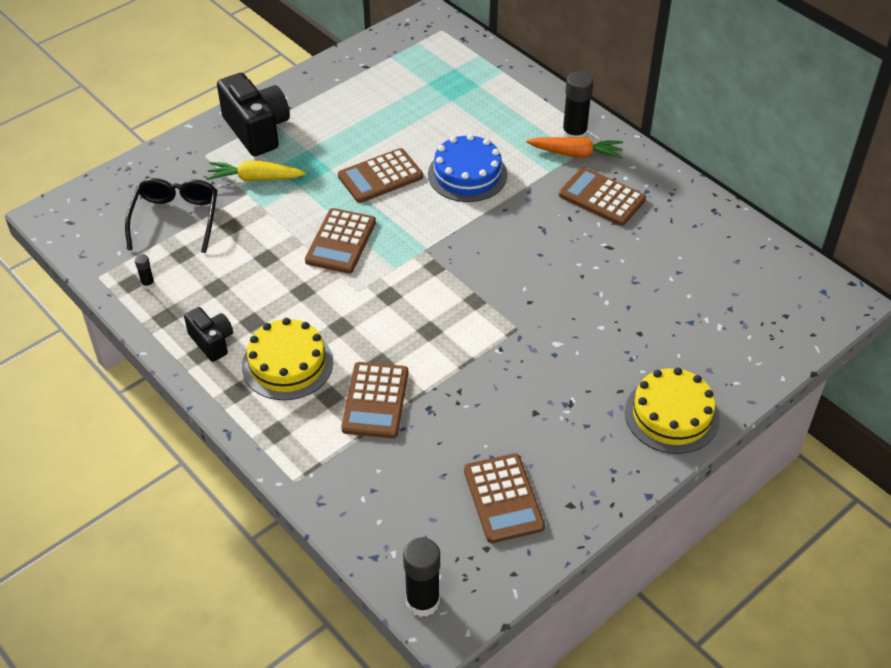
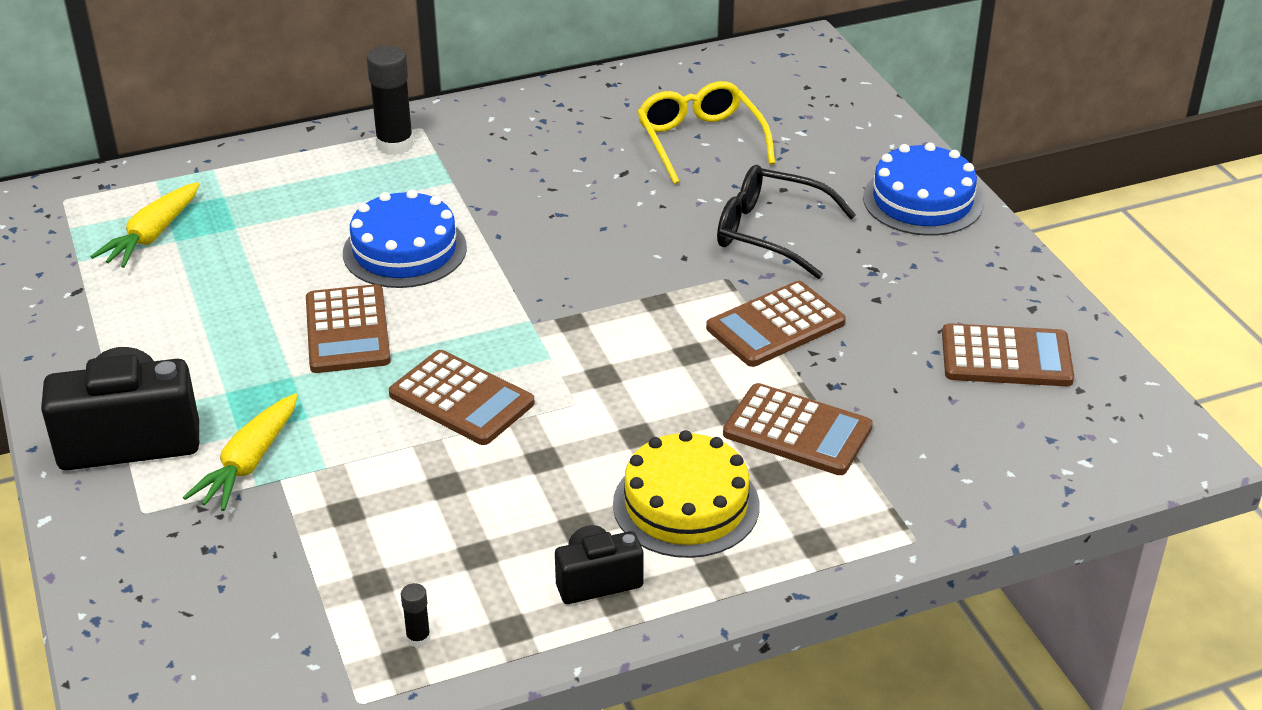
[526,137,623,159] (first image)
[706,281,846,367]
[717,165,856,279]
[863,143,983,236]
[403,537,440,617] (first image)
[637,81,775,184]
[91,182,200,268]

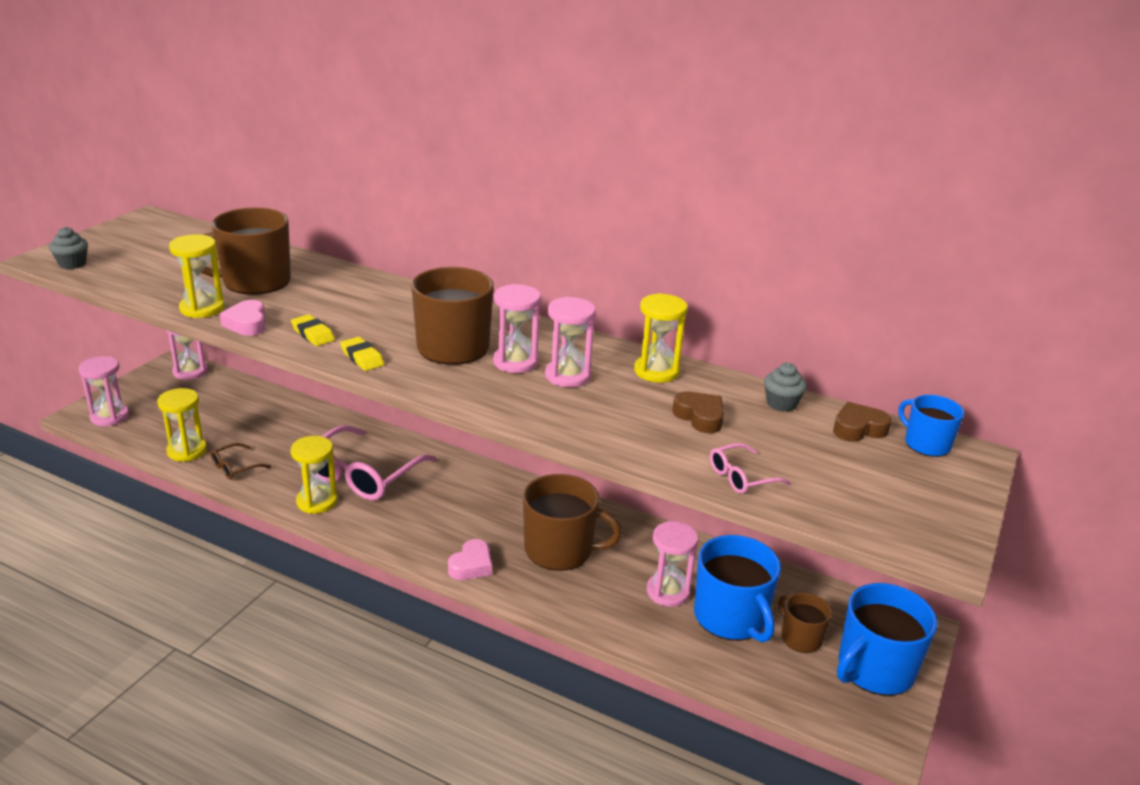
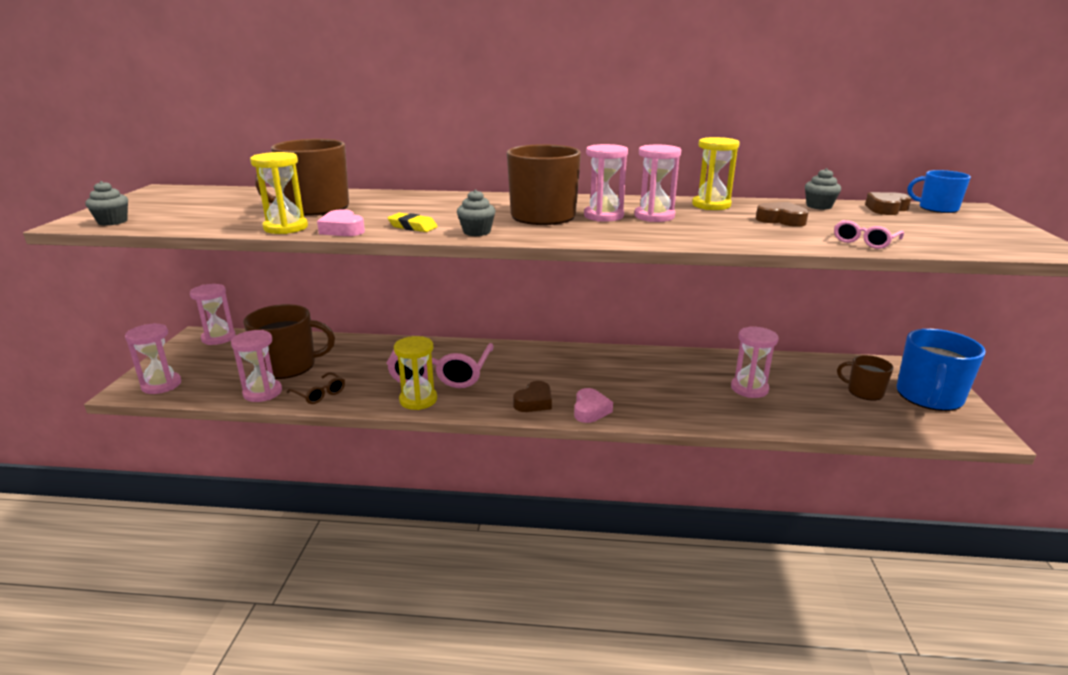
[457,189,496,236]
[231,330,282,402]
[286,372,345,404]
[243,304,335,379]
[694,535,781,642] (first image)
[513,381,552,412]

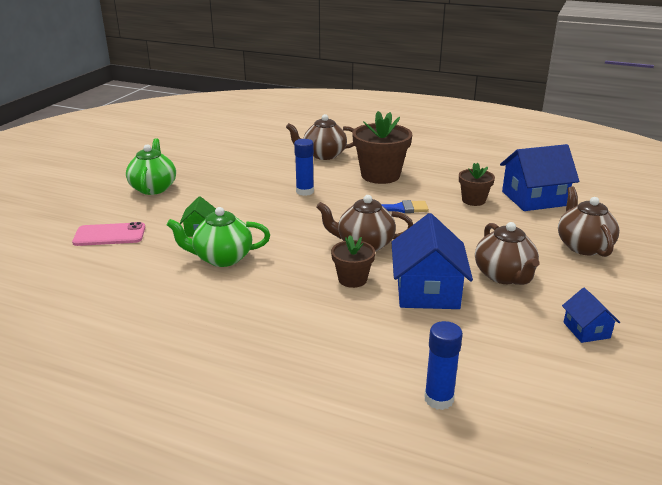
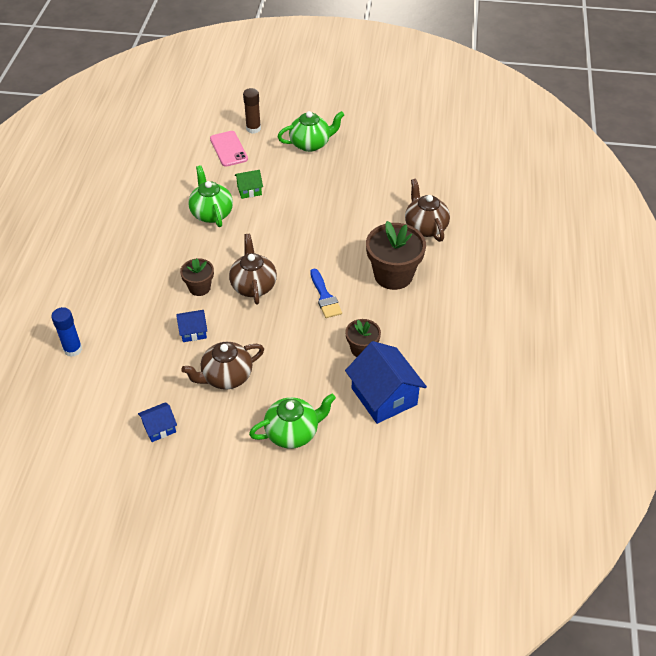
[294,139,314,196] (first image)
[249,394,336,449]
[176,310,207,342]
[243,88,261,134]

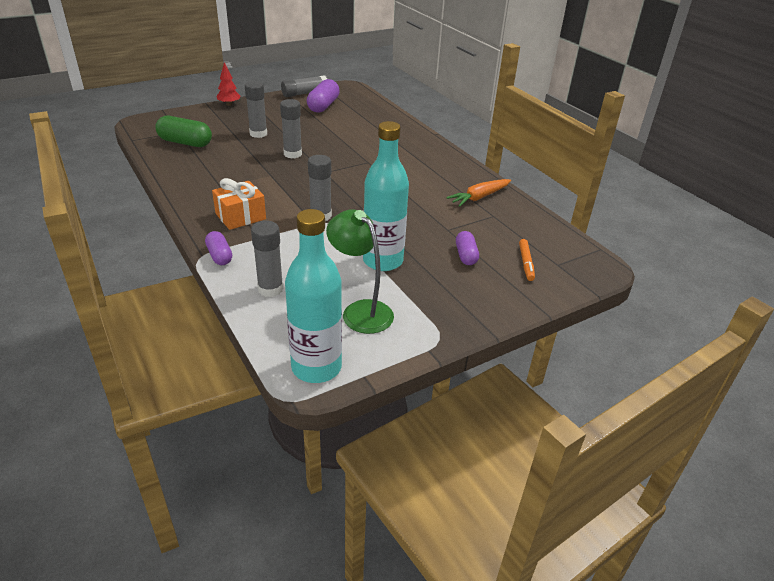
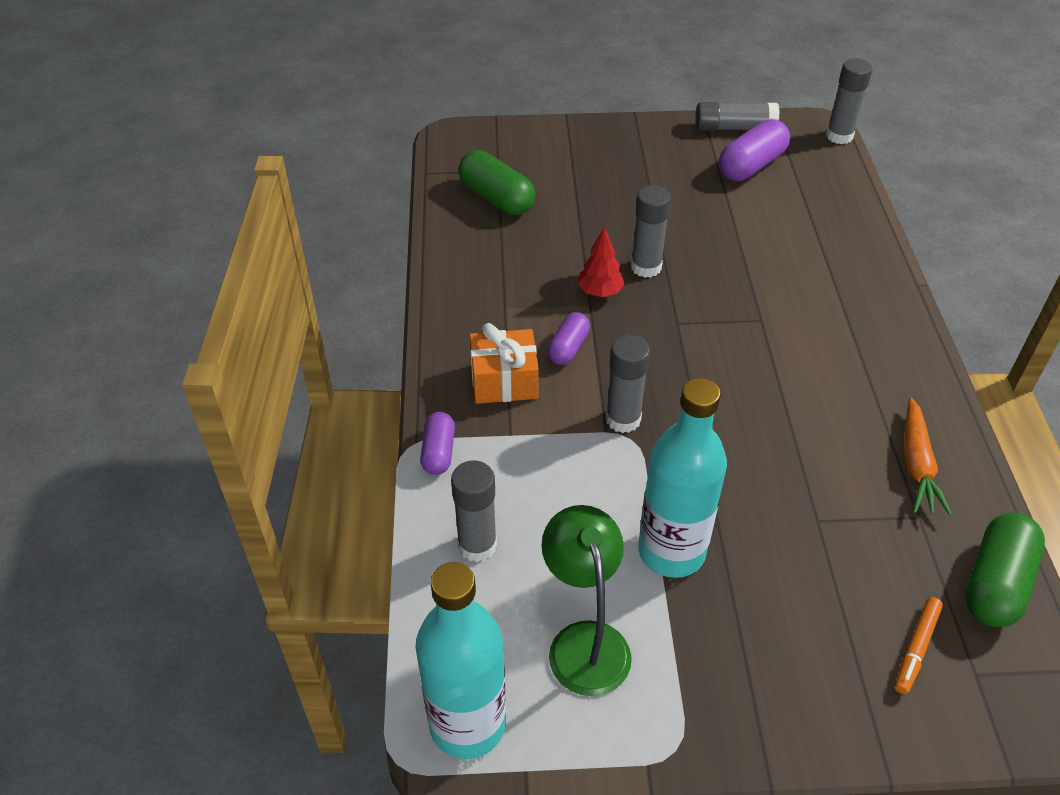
[578,227,625,297]
[826,59,873,144]
[904,397,952,516]
[547,312,590,365]
[965,513,1045,627]

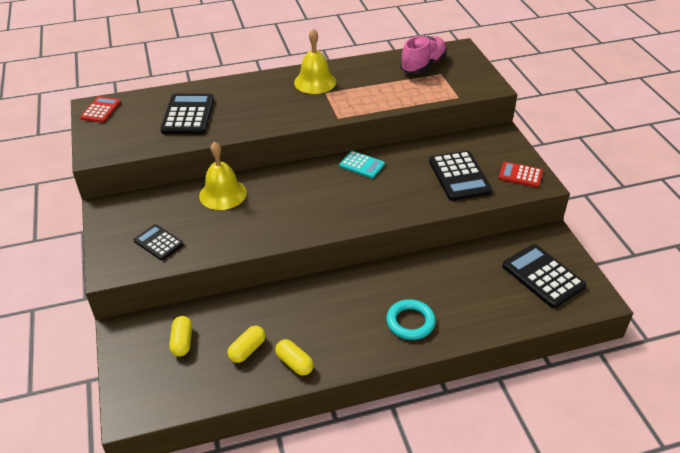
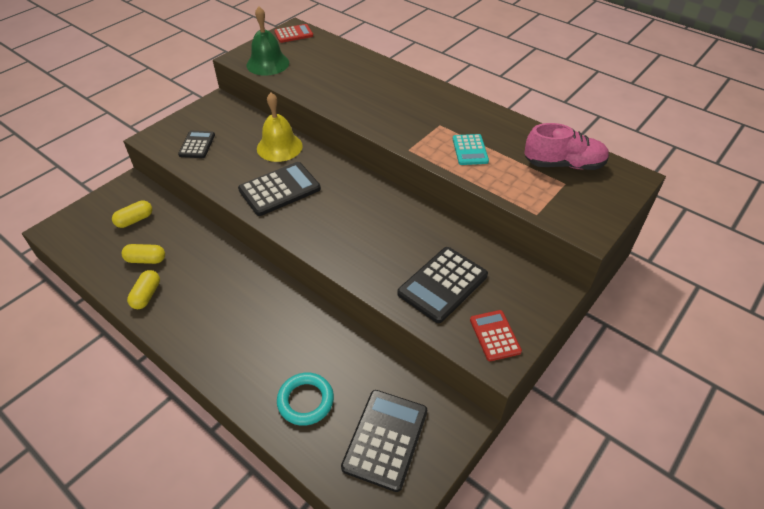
[294,29,336,94] (first image)
[238,162,321,216]
[453,134,489,165]
[277,373,334,426]
[247,6,289,76]

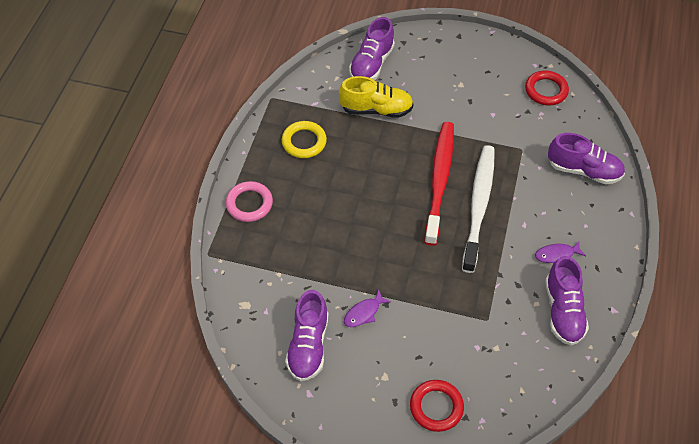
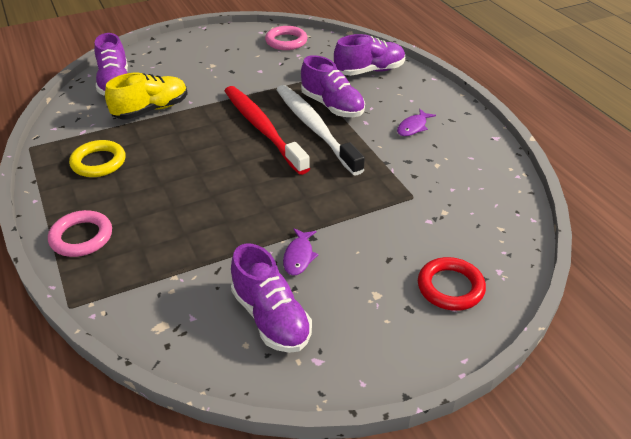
[265,26,307,50]
[301,55,365,117]

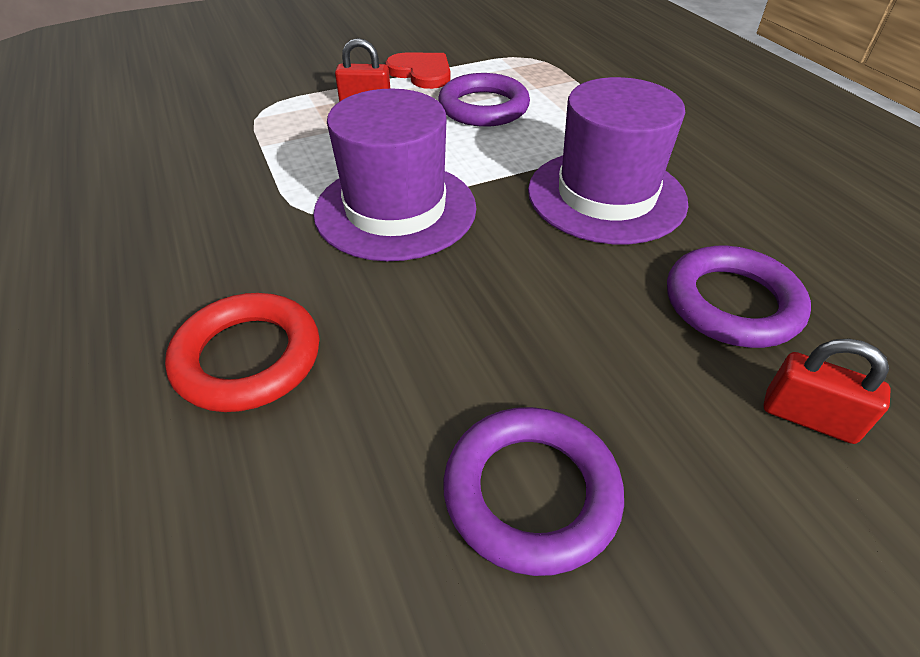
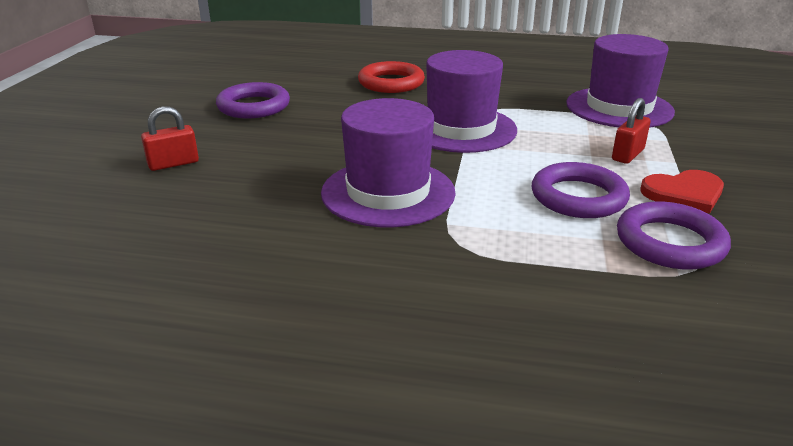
[617,201,731,270]
[566,34,675,128]

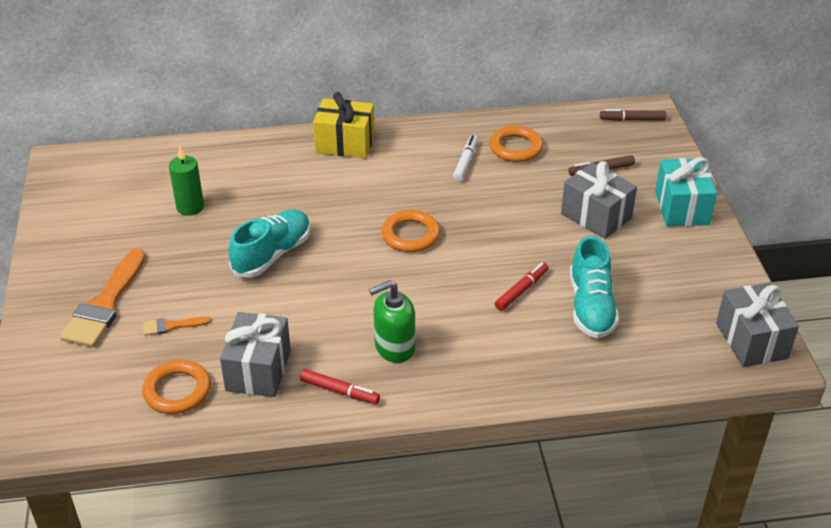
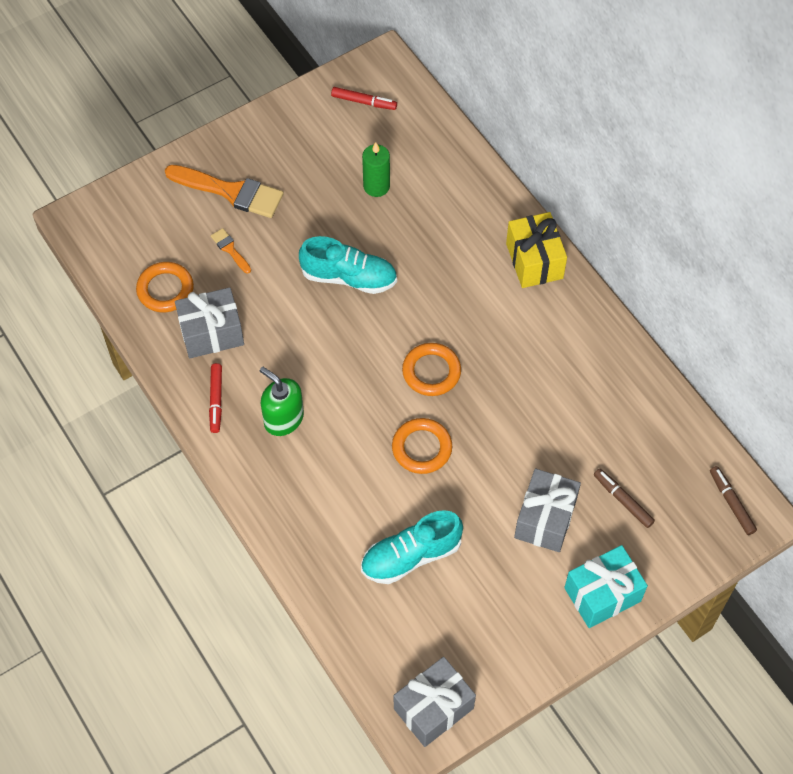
[392,418,452,474]
[453,135,478,182] (first image)
[165,165,284,218]
[331,87,397,110]

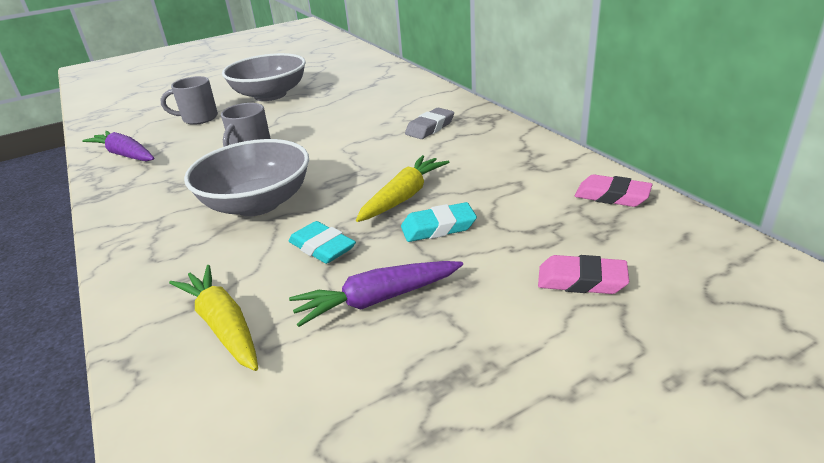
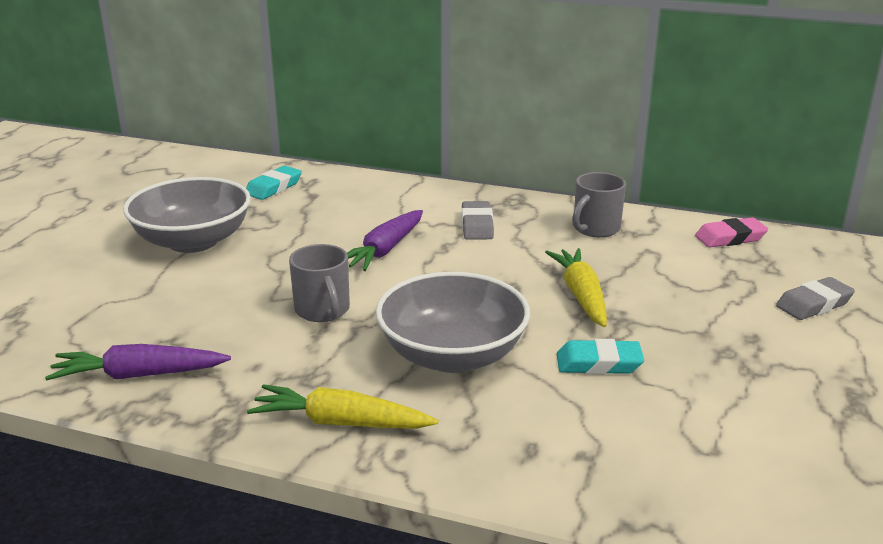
[572,172,626,237]
[246,166,302,200]
[776,277,855,320]
[347,210,423,271]
[247,384,438,429]

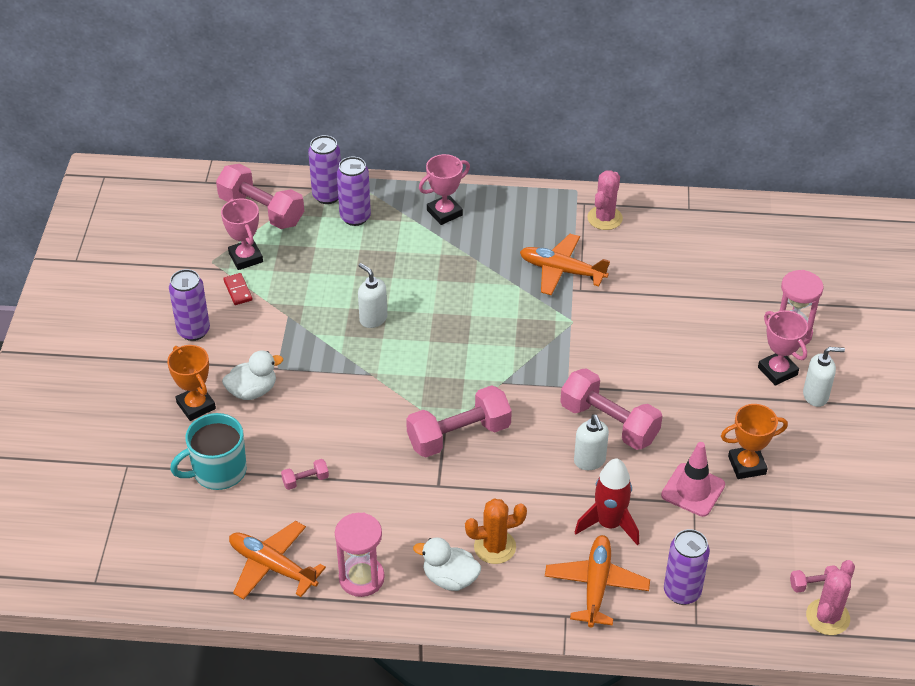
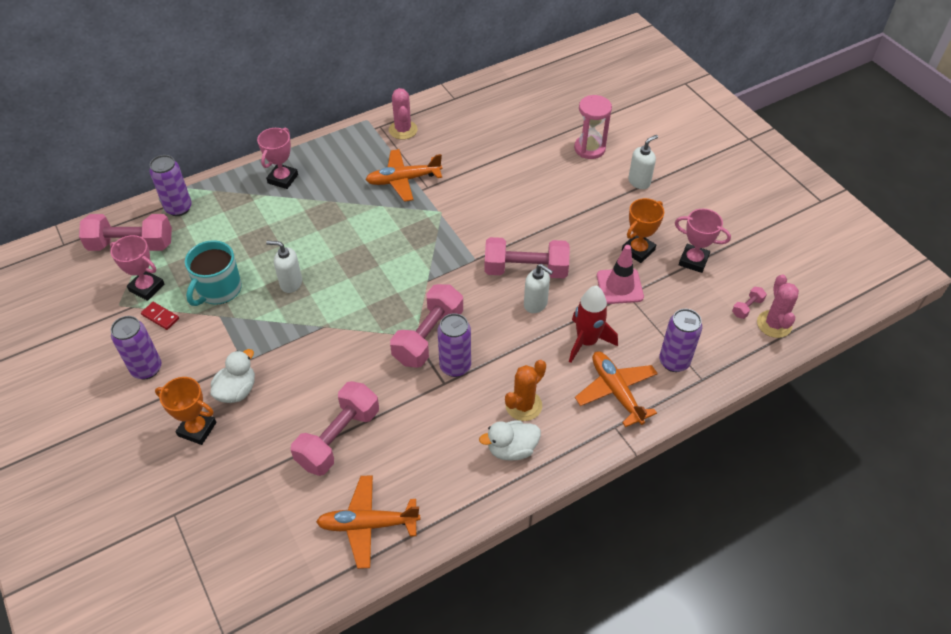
[438,313,471,377]
[675,209,731,273]
[185,240,242,306]
[291,381,379,476]
[335,513,385,597] (first image)

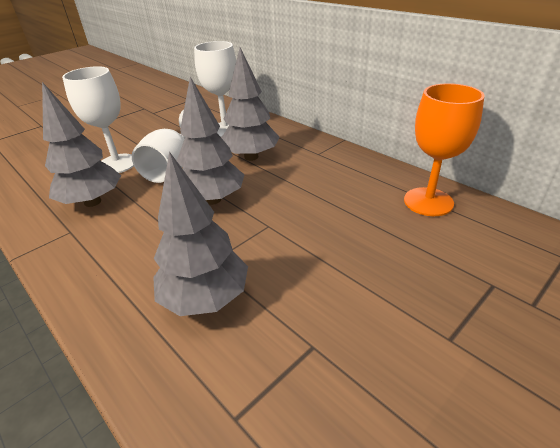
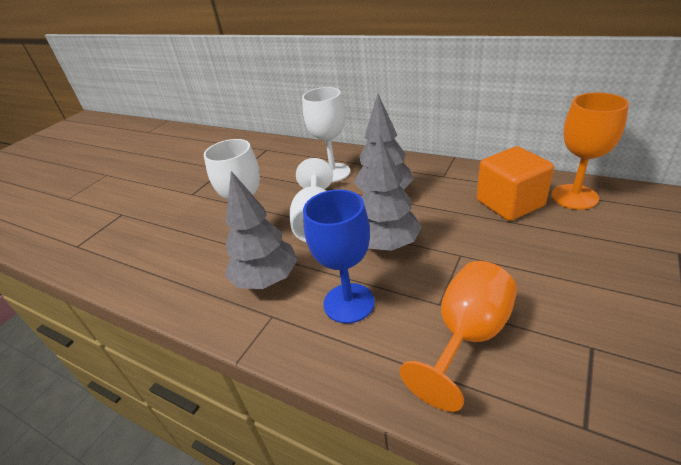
[400,261,517,412]
[477,146,554,221]
[303,189,375,324]

